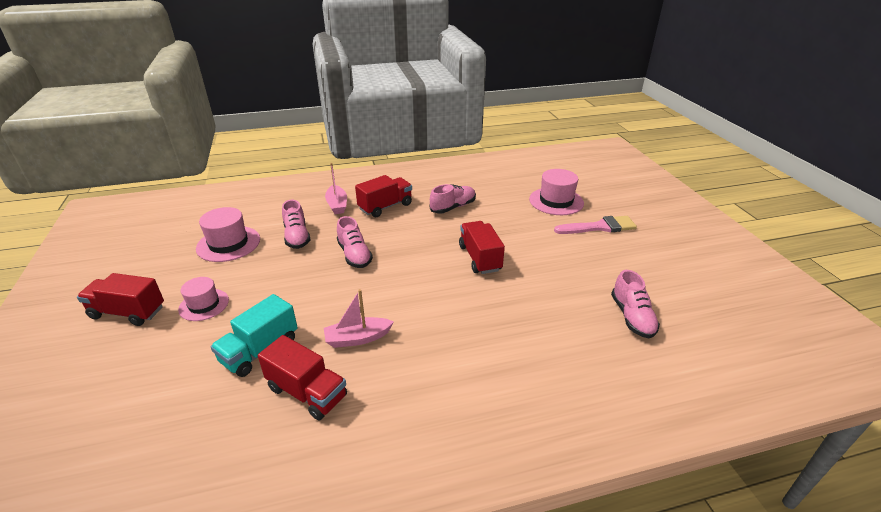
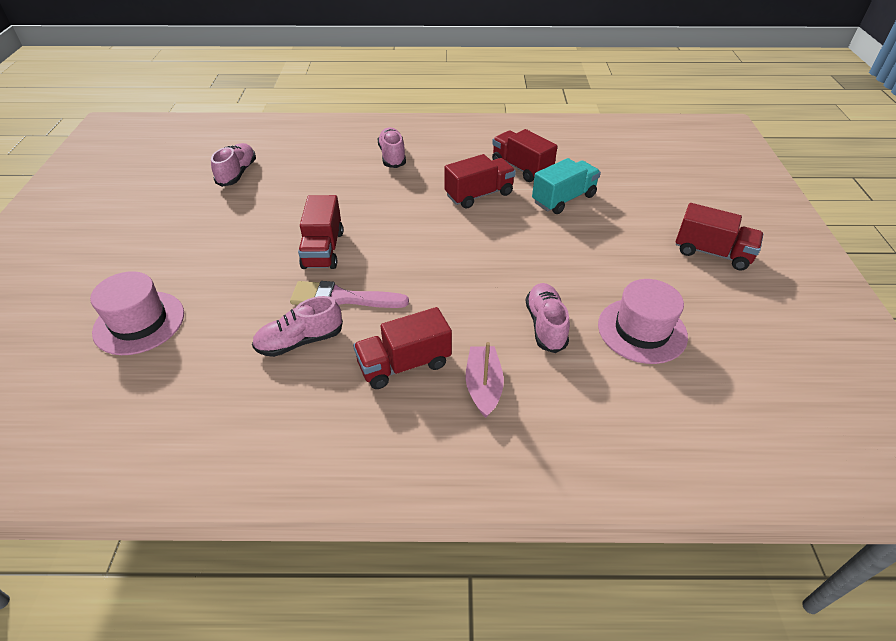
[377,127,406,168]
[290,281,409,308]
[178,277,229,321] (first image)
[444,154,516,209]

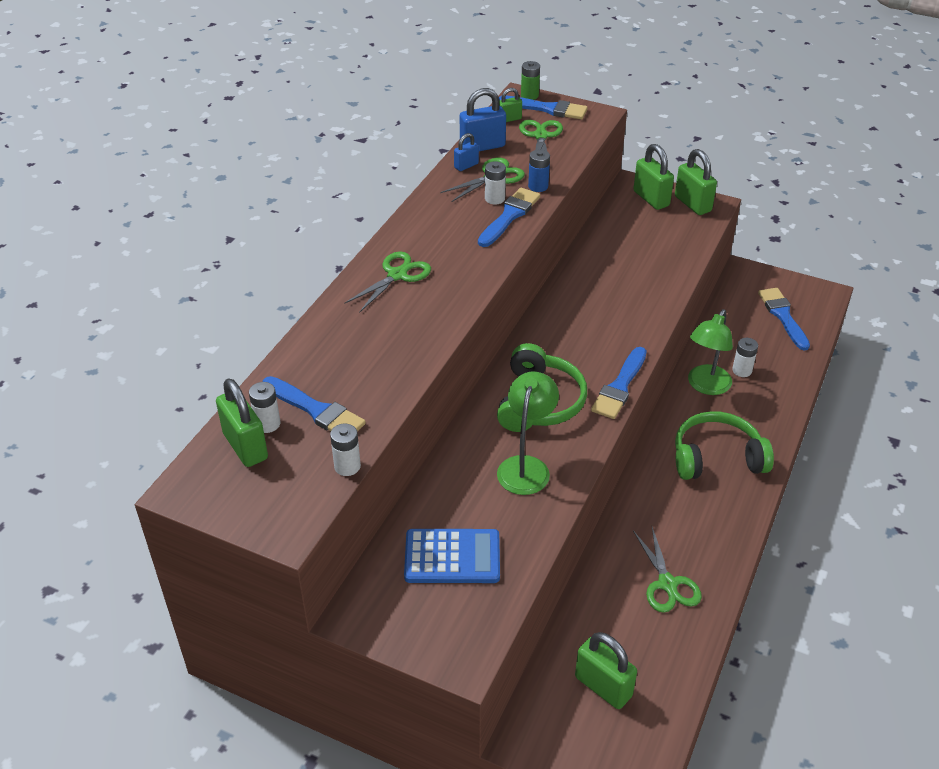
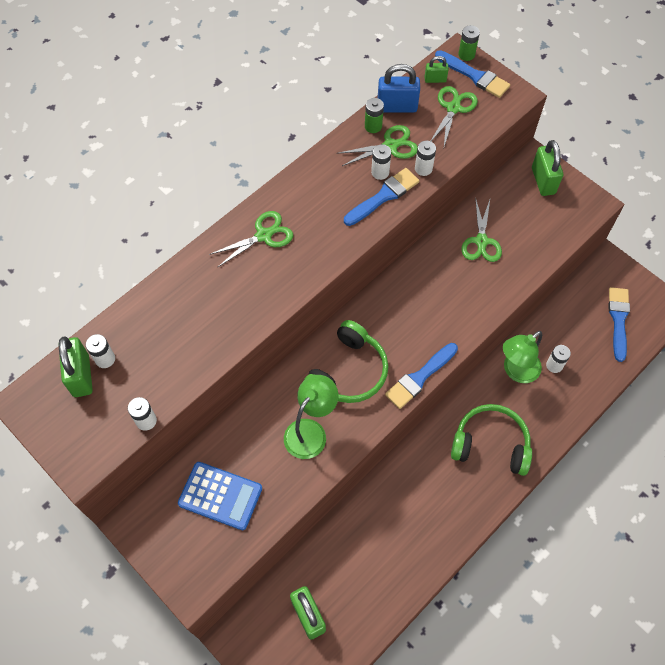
[365,98,384,133]
[415,141,436,176]
[675,149,717,215] (first image)
[263,376,366,431] (first image)
[462,197,502,262]

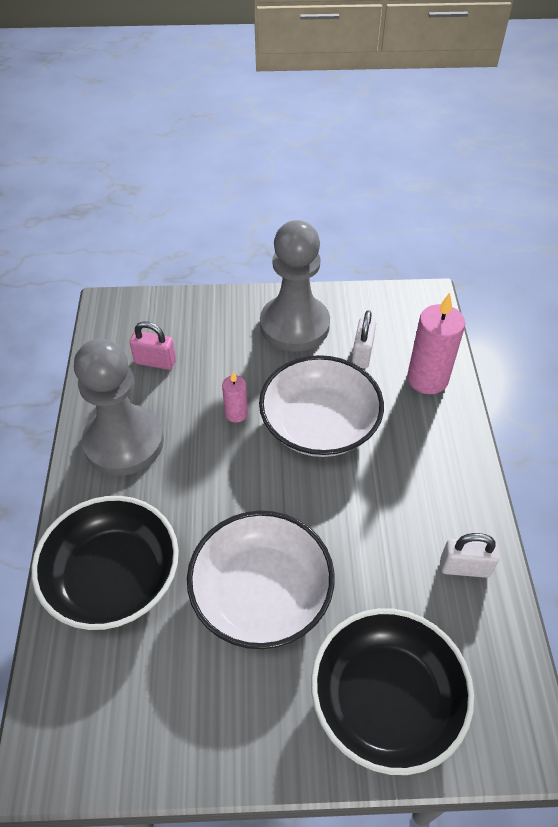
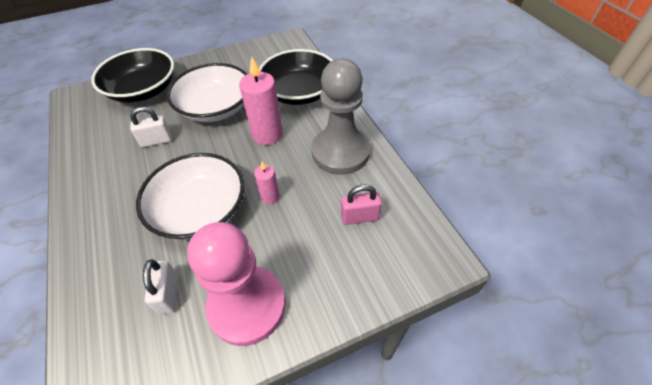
[187,222,286,346]
[239,57,283,145]
[130,107,172,147]

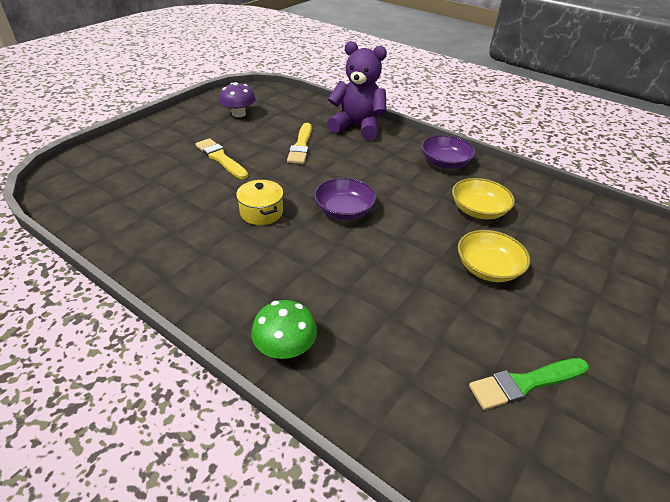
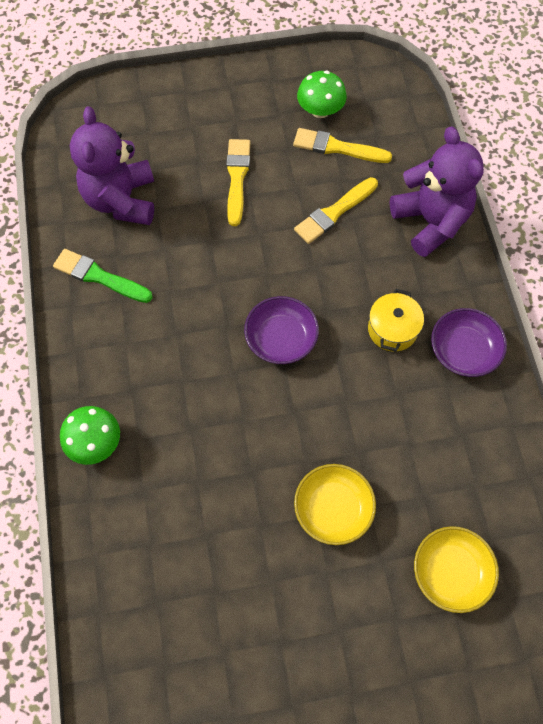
[297,70,347,118]
[414,526,499,613]
[368,289,424,352]
[53,249,153,303]
[70,106,154,225]
[293,128,392,163]

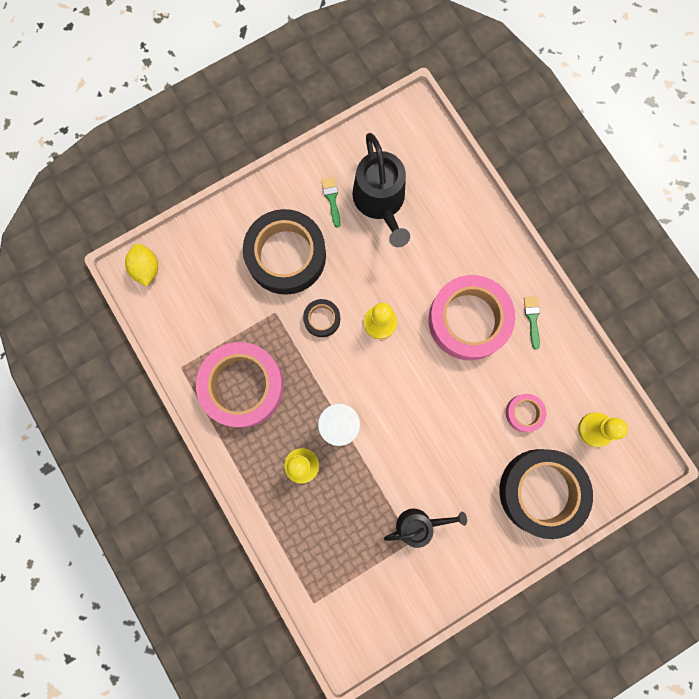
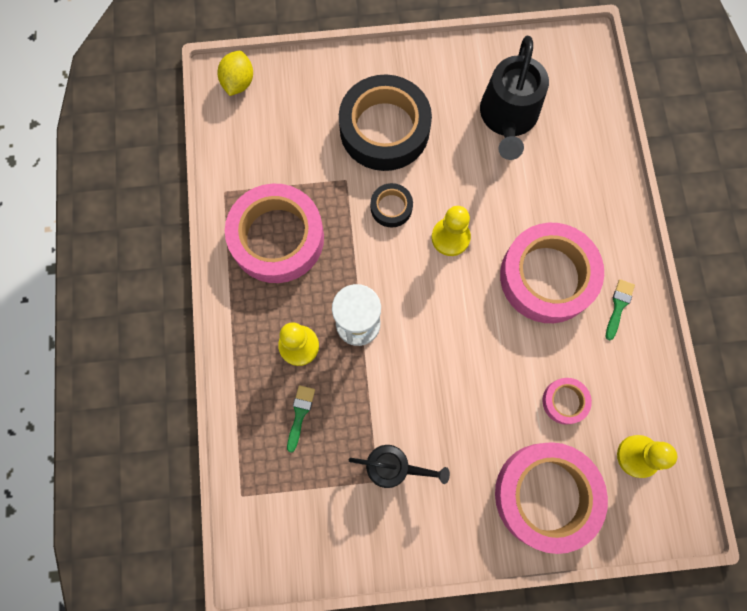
[287,385,315,453]
[495,442,608,554]

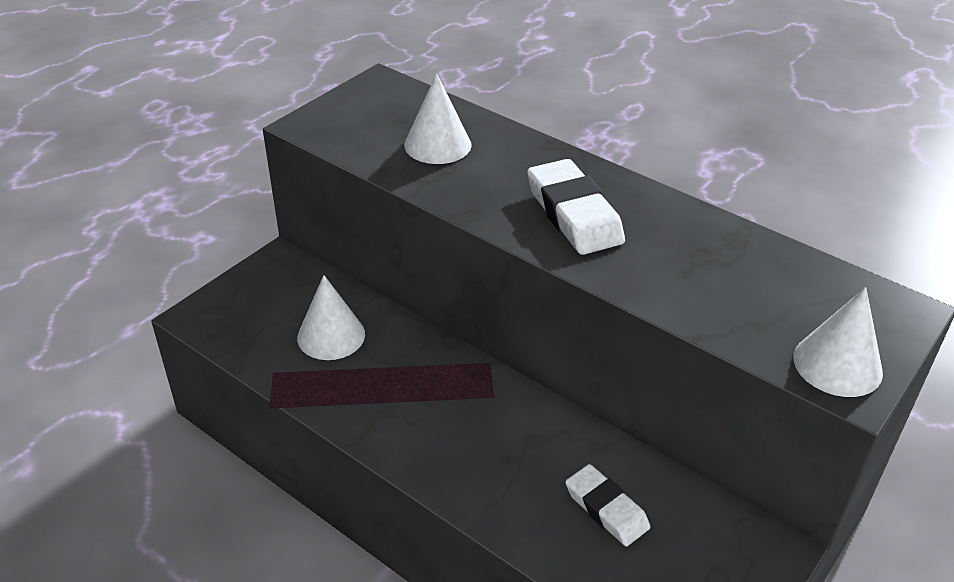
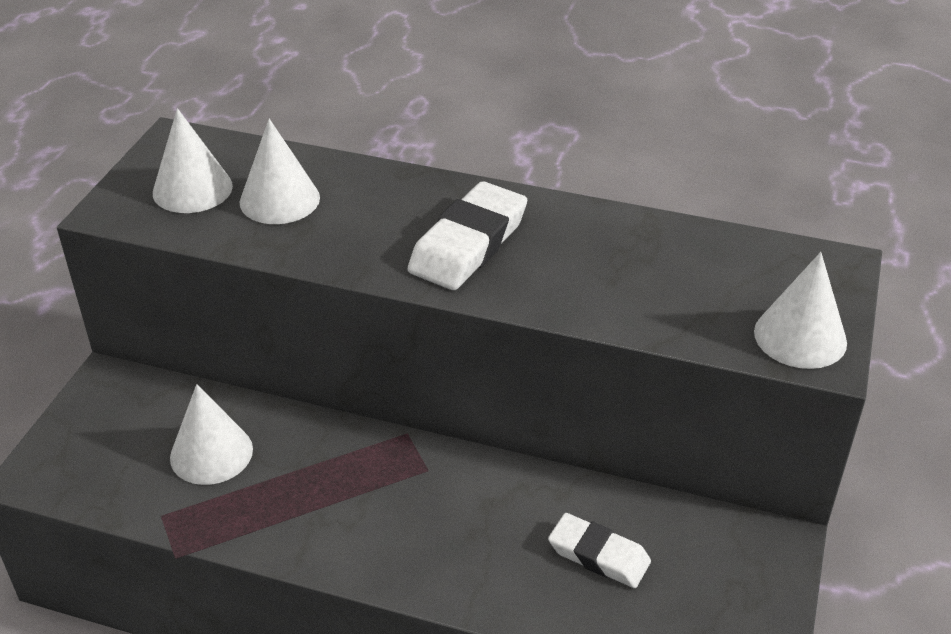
[408,181,527,290]
[153,108,233,213]

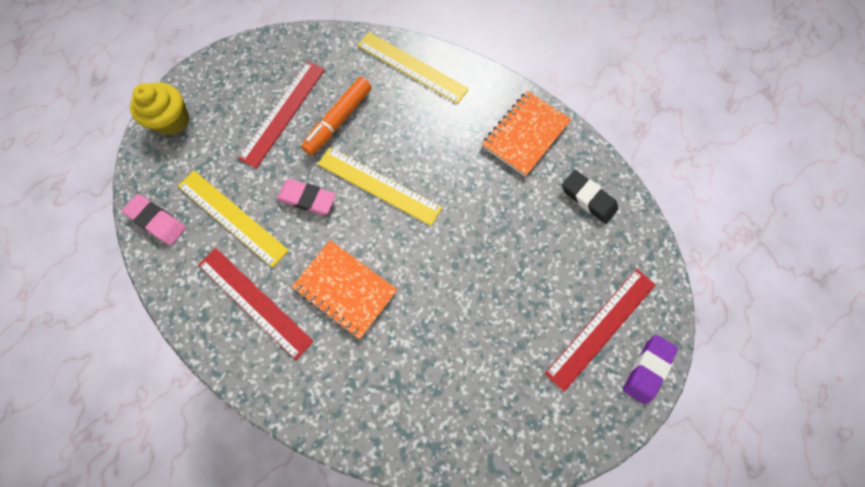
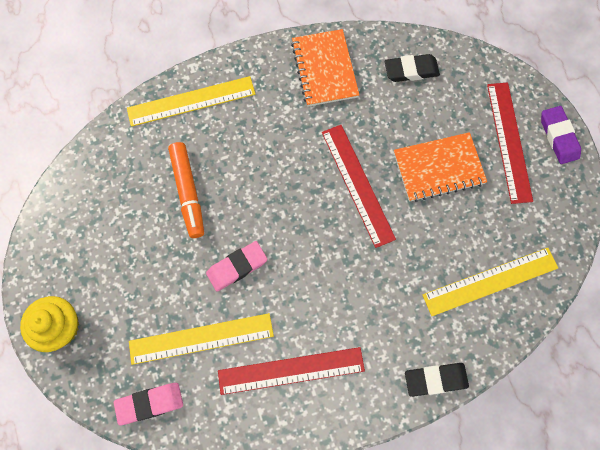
[322,125,396,248]
[422,248,558,316]
[394,132,487,202]
[405,363,469,397]

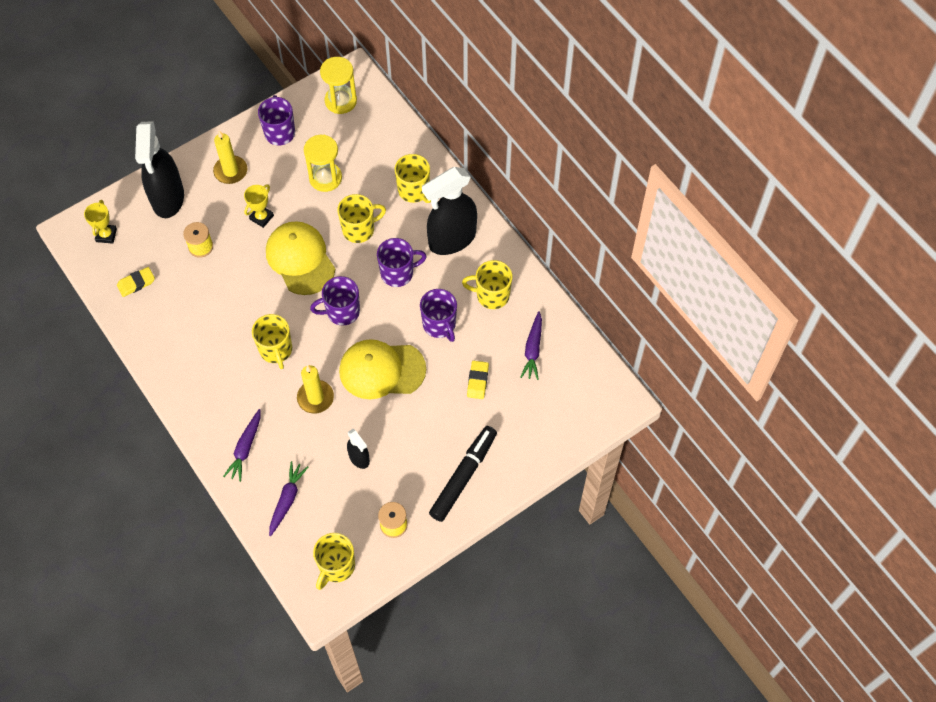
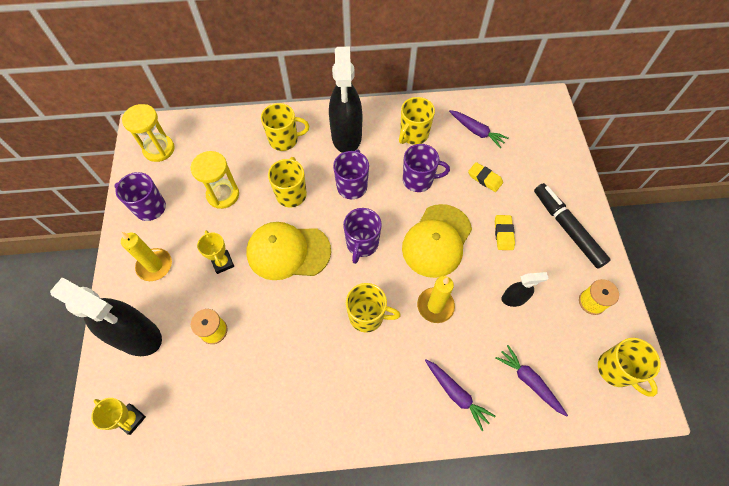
[495,215,515,250]

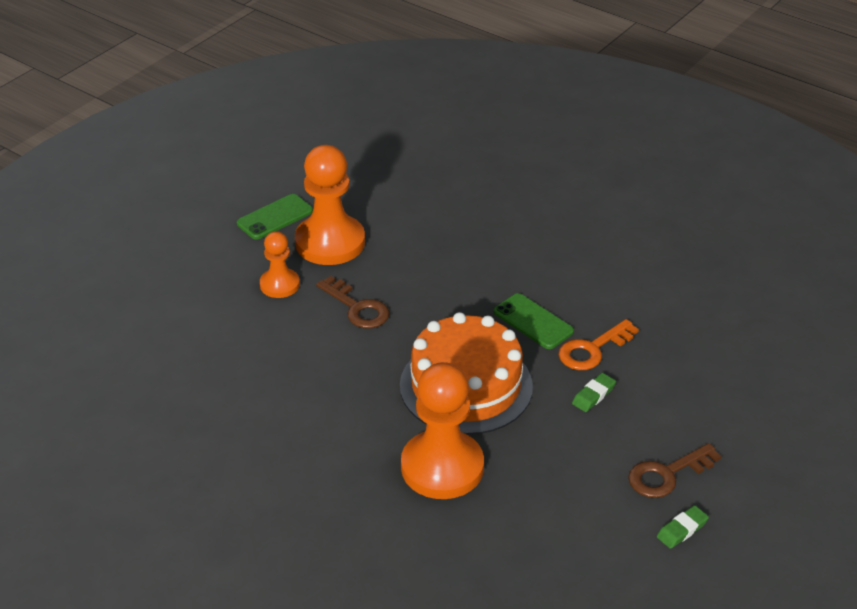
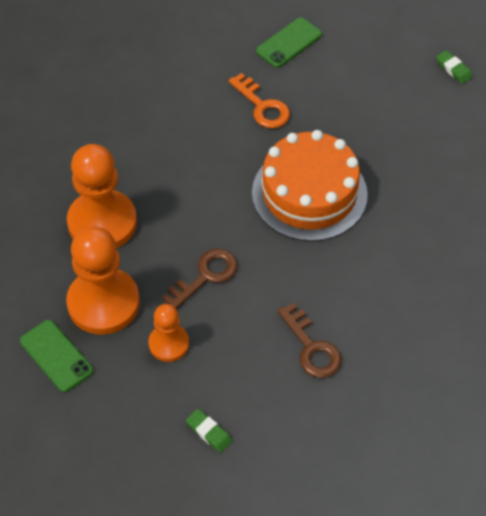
[256,18,322,68]
[67,144,137,248]
[186,409,232,453]
[277,303,342,378]

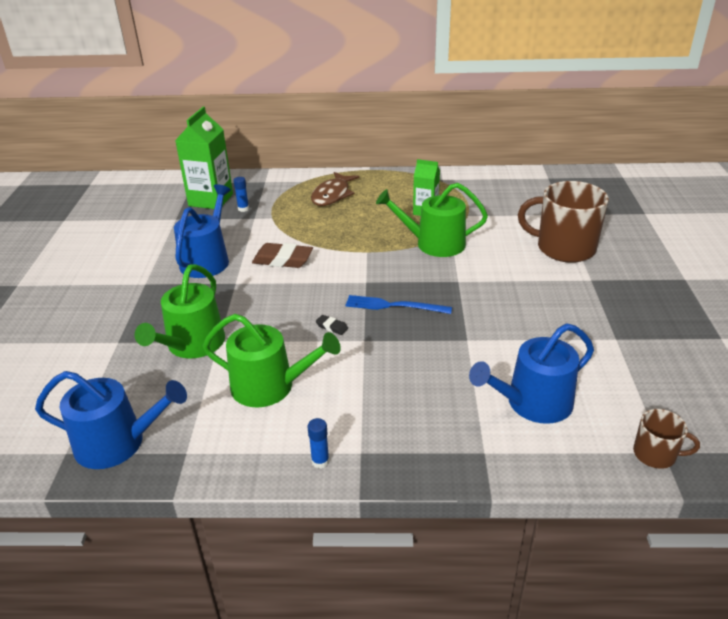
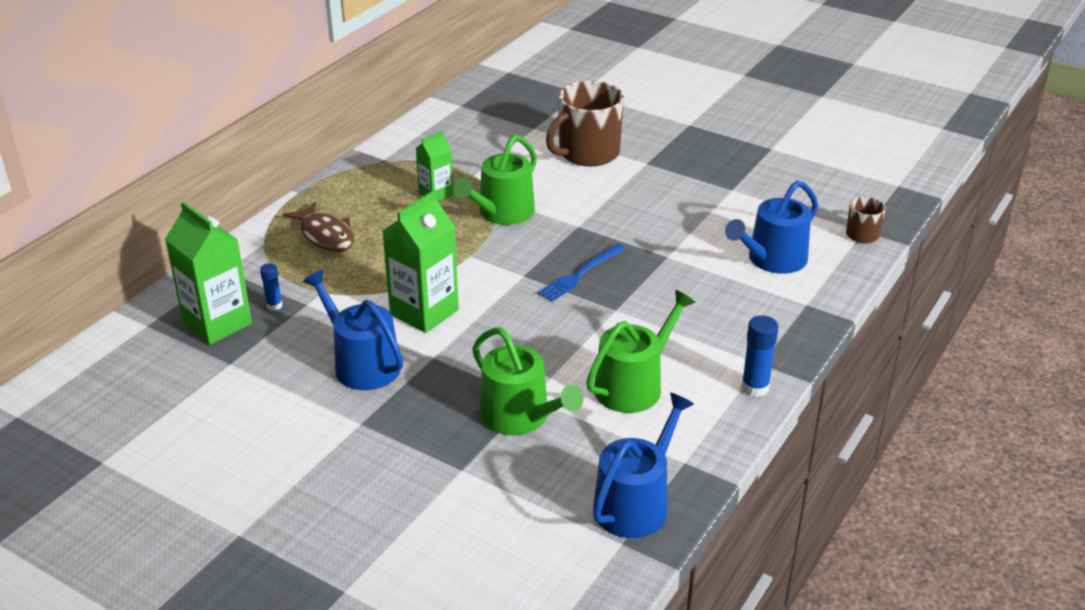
[382,190,459,333]
[316,315,348,335] (first image)
[725,180,818,274]
[741,315,778,397]

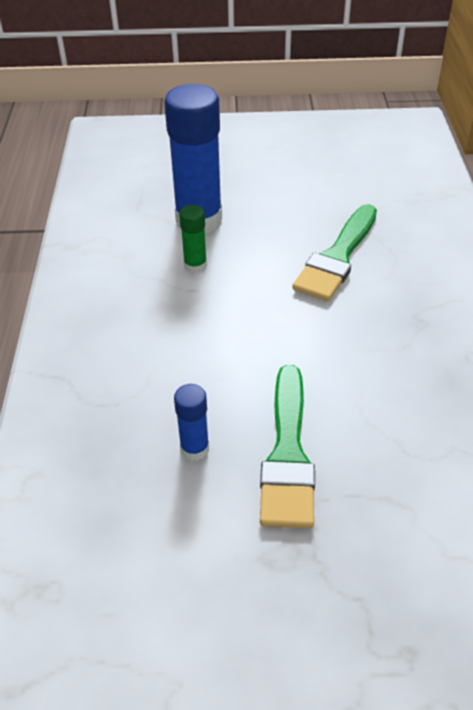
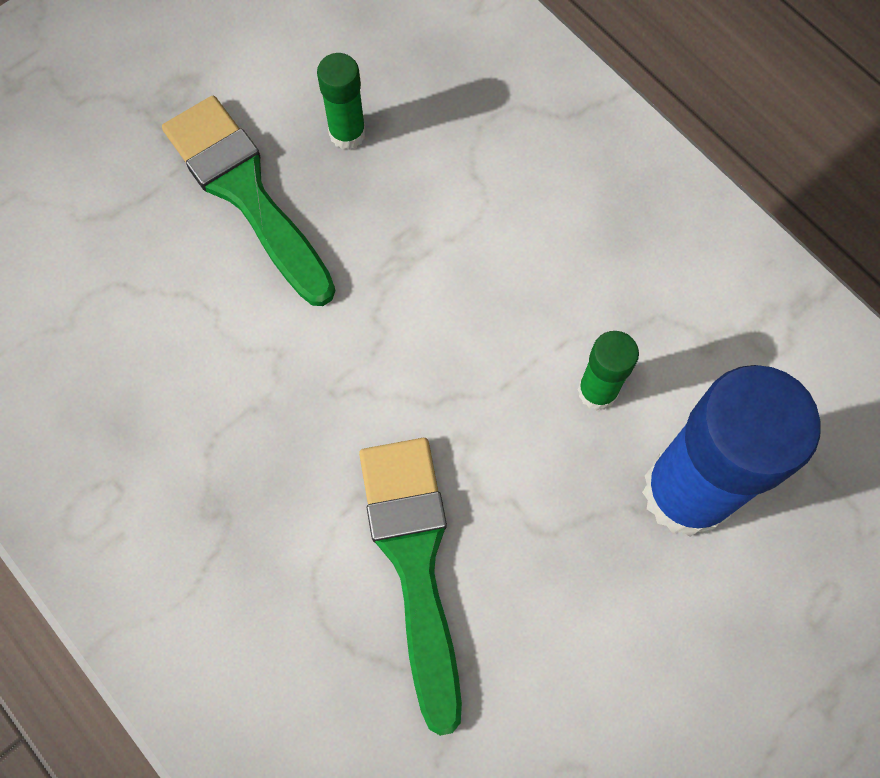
[317,53,366,150]

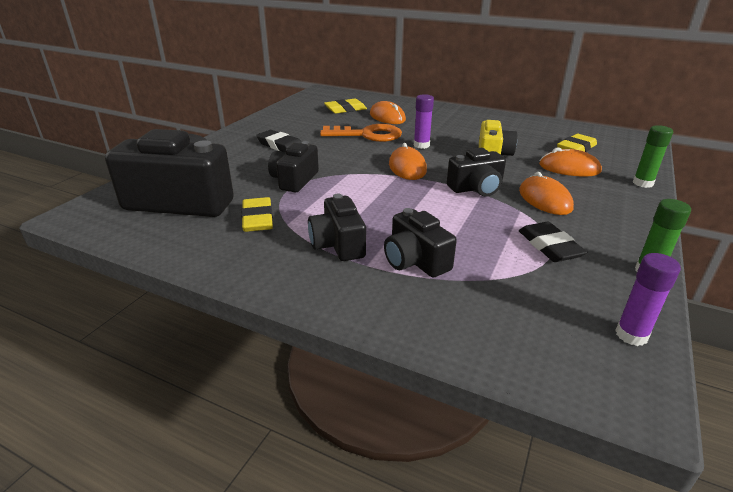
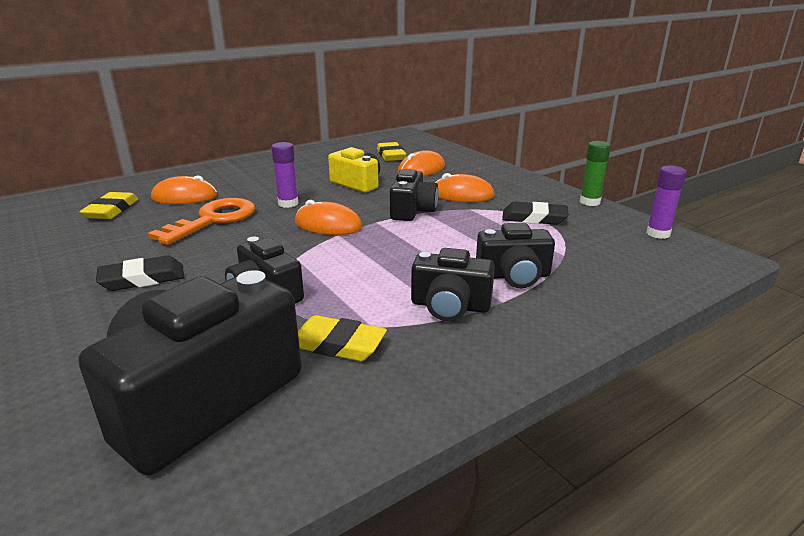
[633,125,673,188] (first image)

